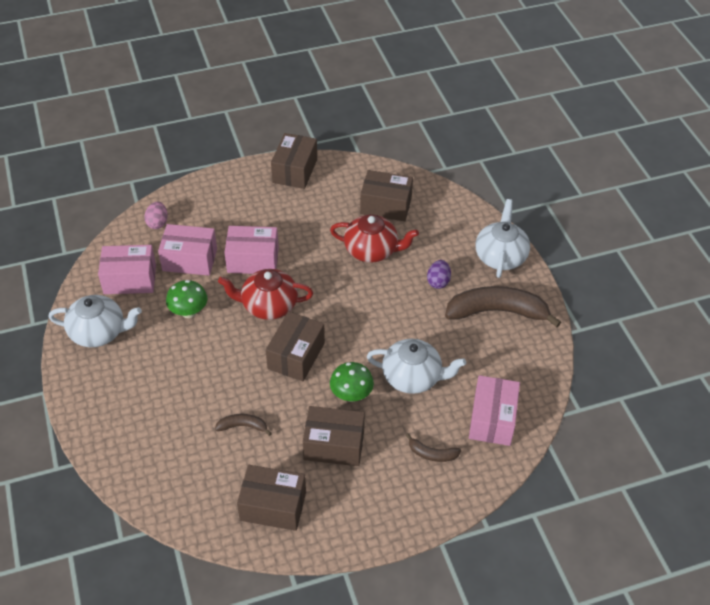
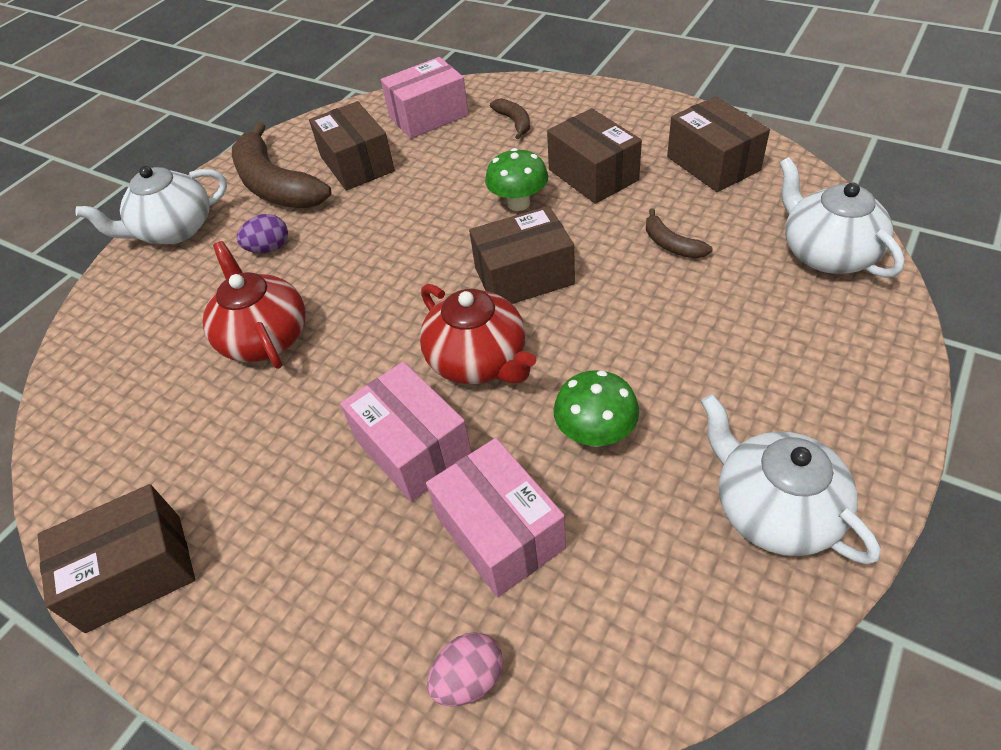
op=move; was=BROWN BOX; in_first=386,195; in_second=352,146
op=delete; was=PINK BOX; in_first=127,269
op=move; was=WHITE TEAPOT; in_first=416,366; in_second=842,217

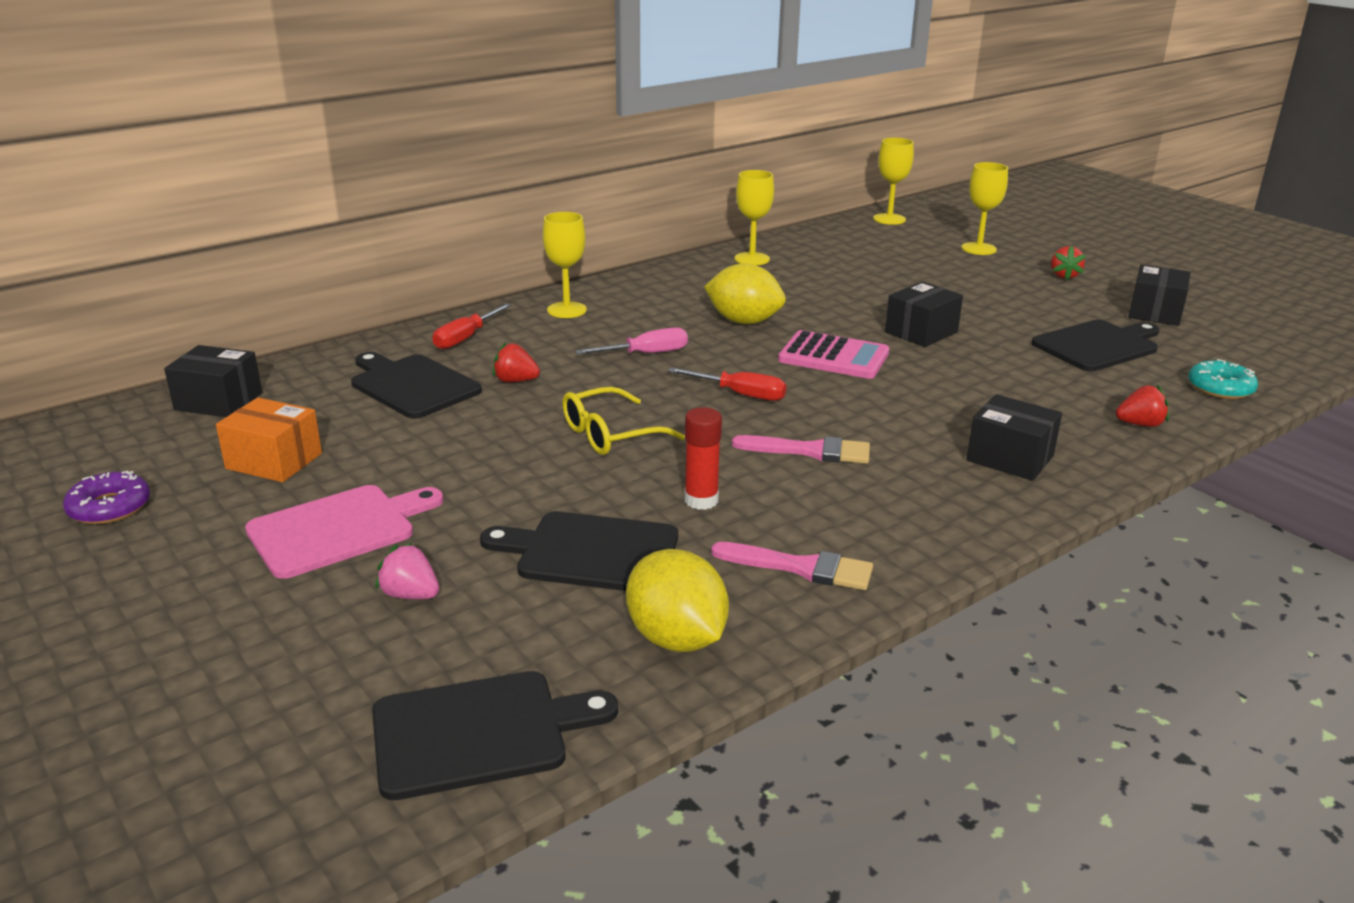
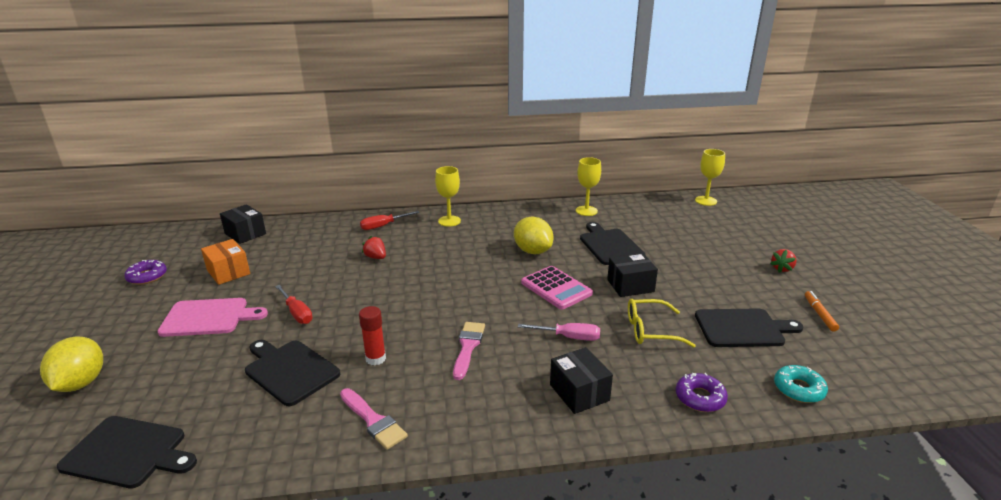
op=delete; was=YELLOW GOBLET; in_first=984,208
op=replace; was=BLACK BOX; now=ORANGE MARKER; in_first=1159,295; in_second=822,311
op=move; was=PINK SCREWDRIVER; in_first=631,340; in_second=559,332
op=move; was=BLACK CUTTING BOARD; in_first=416,385; in_second=612,243
op=move; was=RED SCREWDRIVER; in_first=727,384; in_second=294,304
op=replace; was=RED STRAWBERRY; now=PURPLE DONUT; in_first=1142,406; in_second=702,392
op=move; was=YELLOW GLASSES; in_first=623,420; in_second=662,323
op=rotate; was=PINK BRUSH; in_first=801,449; in_second=469,351; clockwise=-120
op=delete; was=PINK STRAWBERRY; in_first=407,571
op=move; was=YELLOW LEMON; in_first=677,600; in_second=71,364

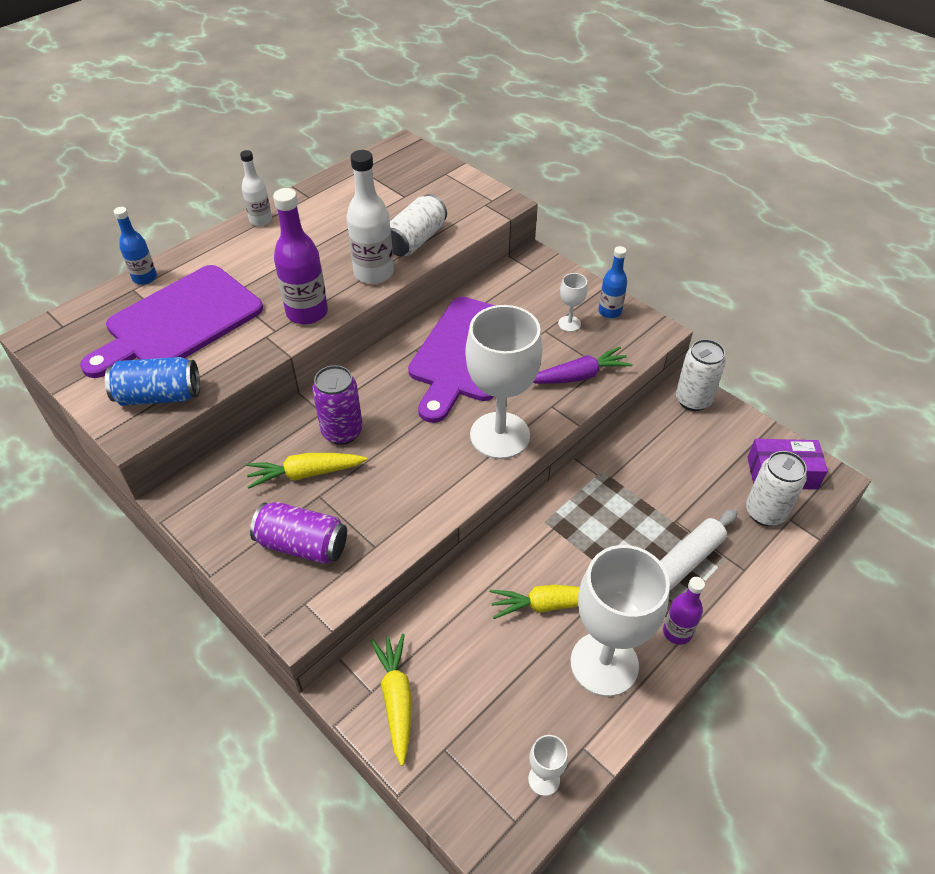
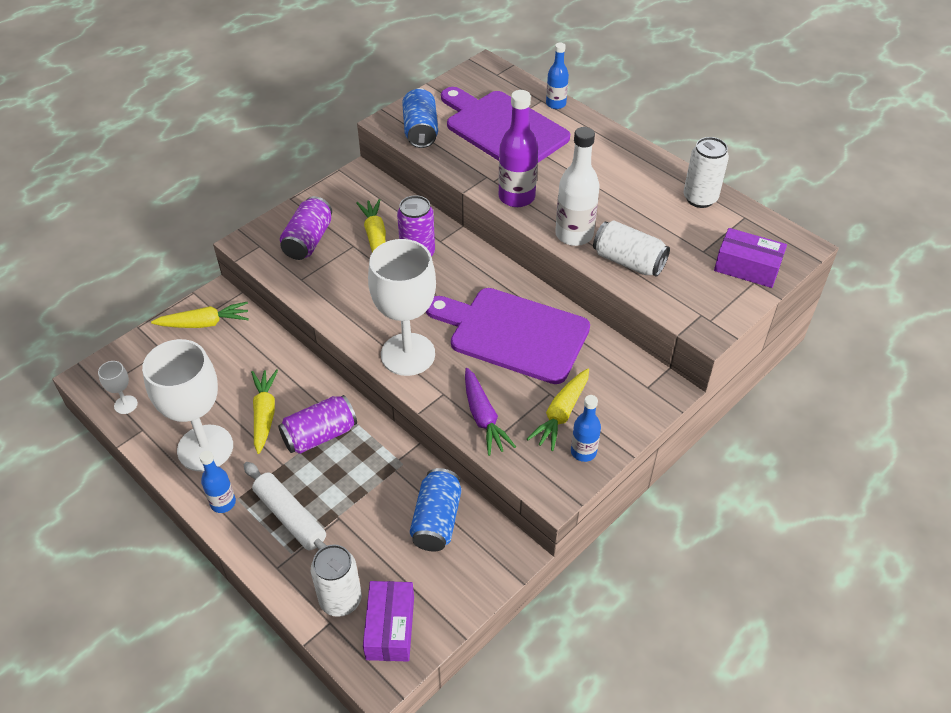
op=delete; was=WHITE BOTTLE; in_first=256,188
op=replace; was=WHITE GOBLET; now=YELLOW CARROT; in_first=573,302; in_second=558,410
op=move; was=WHITE CAN; in_first=701,375; in_second=706,172
op=recolor; was=PURPLE BOTTLE; now=BLUE BOTTLE; in_first=684,611; in_second=217,481
op=insert; now=PURPLE BOX; in_second=750,258
op=insert; now=PURPLE CAN; in_second=317,424
op=insert; now=BLUE CAN; in_second=435,510

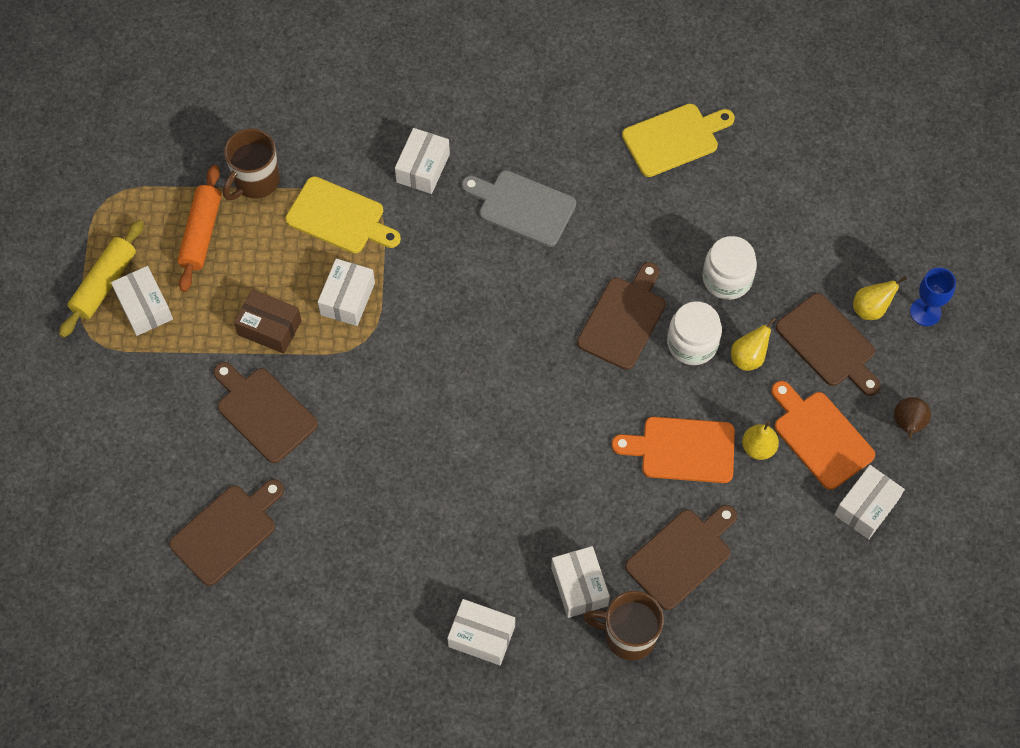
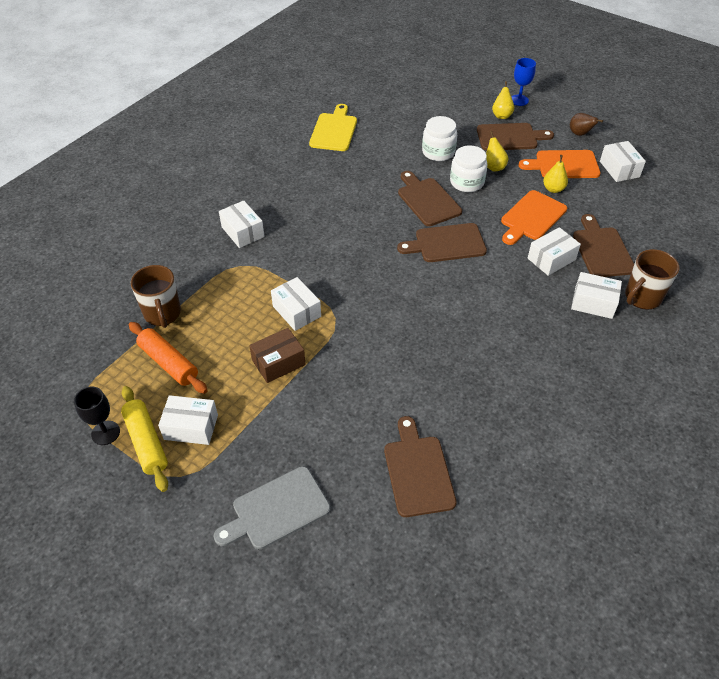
op=move; was=GREY CUTTING BOARD; in_first=518,208; in_second=272,507
op=delete; was=YELLOW CUTTING BOARD; in_first=343,214
op=move; was=BROWN CUTTING BOARD; in_first=265,412; in_second=442,242
op=move; was=WHITE BOX; in_first=481,632; in_second=554,251
op=insert; now=BLACK GOBLET; in_second=97,415

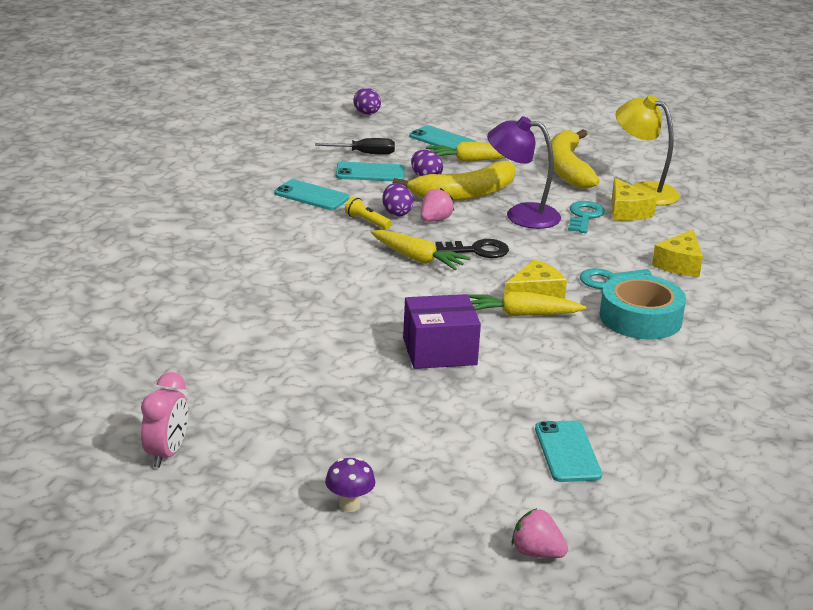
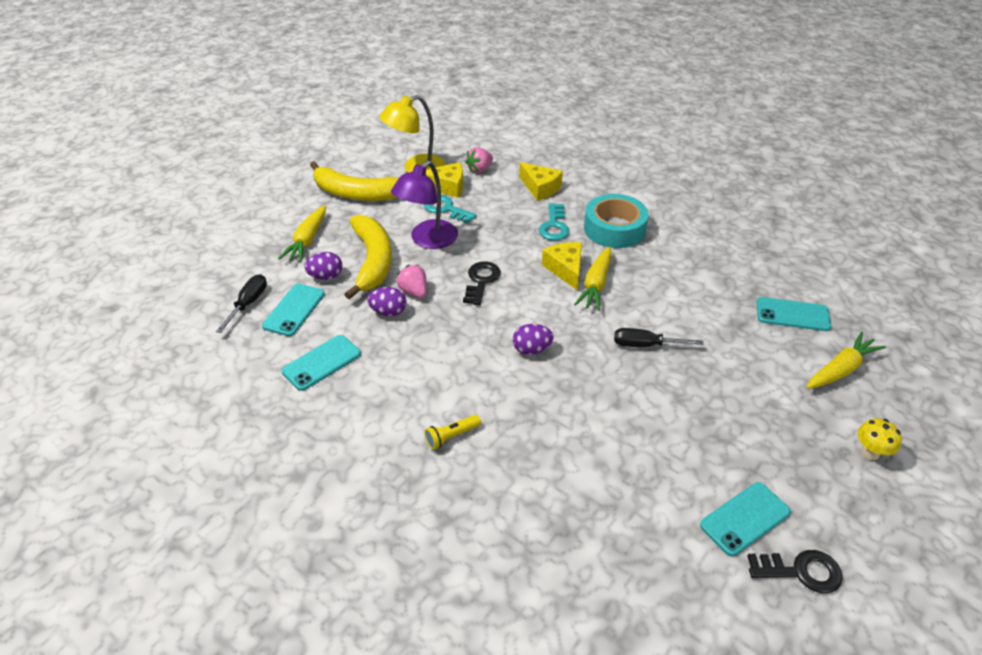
op=move; was=PURPLE EGG; in_first=367,101; in_second=533,339
op=move; was=TURQUOISE PHONE; in_first=442,137; in_second=745,519
op=move; was=YELLOW FLASHLIGHT; in_first=368,213; in_second=453,432
op=move; was=YELLOW CARROT; in_first=421,250; in_second=846,360
op=replace; was=PURPLE BOX; now=BLACK SCREWDRIVER; in_first=442,331; in_second=658,337
op=replace; was=PINK CLOCK; now=BLACK KEY; in_first=164,420; in_second=795,571
op=recolor; was=PURPLE MUSHROOM; now=YELLOW MUSHROOM; in_first=350,484; in_second=880,439
op=move; was=PINK STRAWBERRY; in_first=540,533; in_second=479,160

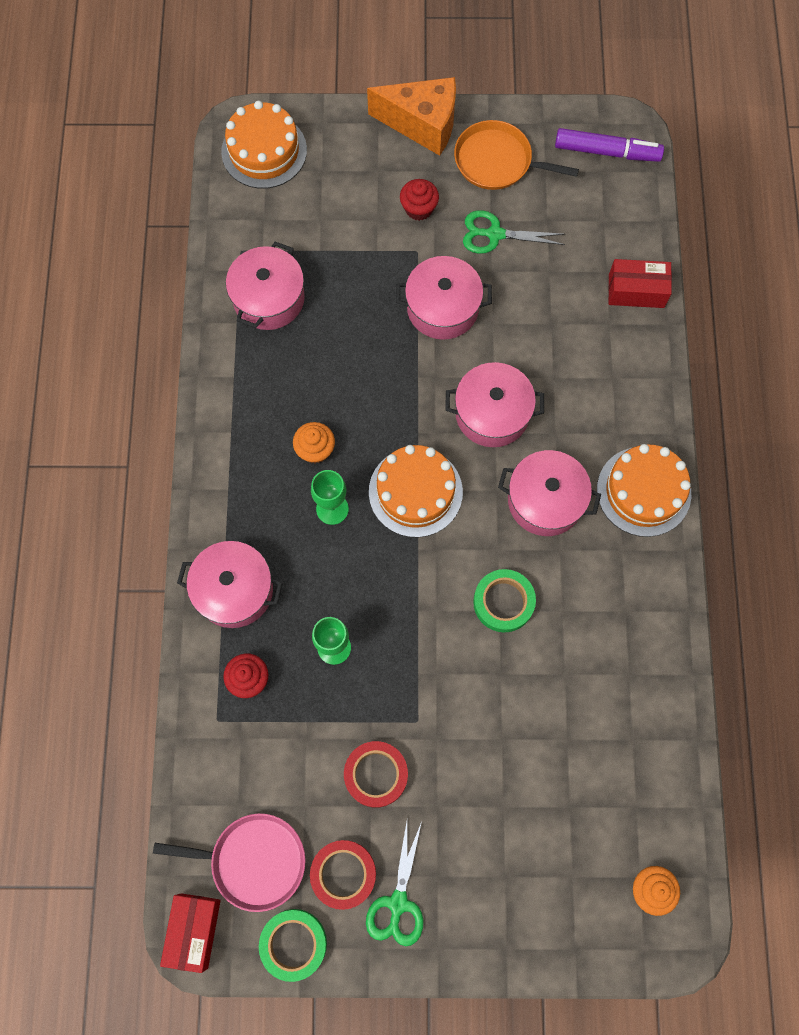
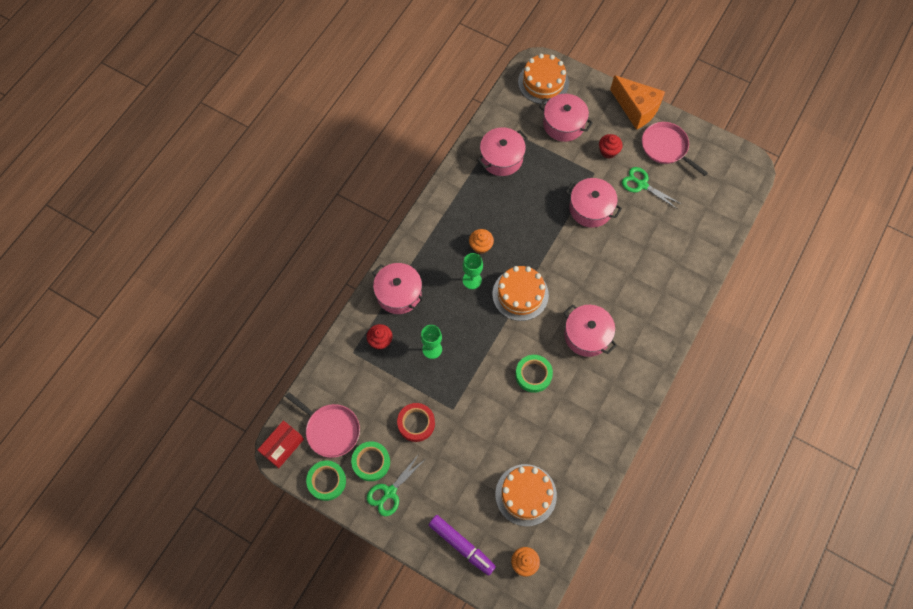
op=recolor; was=ORANGE PAN; now=PINK PAN; in_first=516,155; in_second=675,149
op=move; was=PURPLE MARKER; in_first=609,145; in_second=462,545
op=delete; was=RED BOX; in_first=640,283
op=move; was=PINK POT; in_first=494,404; in_second=566,118
op=move; was=ORANGE CAKE; in_first=644,490; in_second=526,495
op=recolor; was=RED TAPE; now=GREEN TAPE; in_first=343,875; in_second=370,461

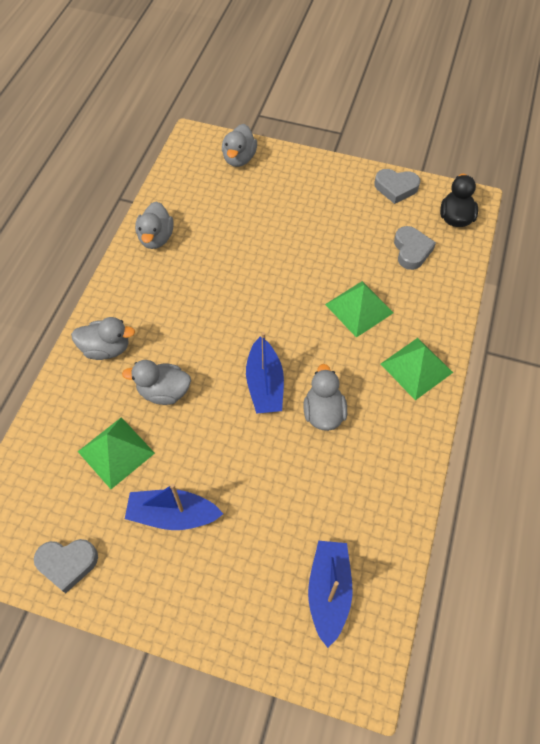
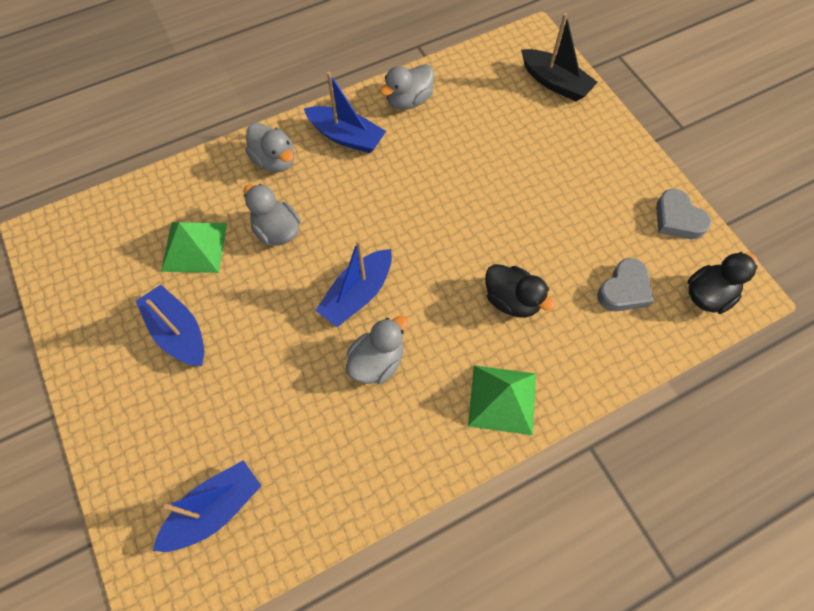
op=replace; was=GREY DUCK; now=BLACK BOAT; in_first=239,145; in_second=559,57
op=replace; was=GREEN PYRAMID; now=BLACK DUCK; in_first=359,309; in_second=520,291
op=delete; was=GREY HEART; in_first=66,566
op=insert; now=BLUE BOAT; in_second=345,112

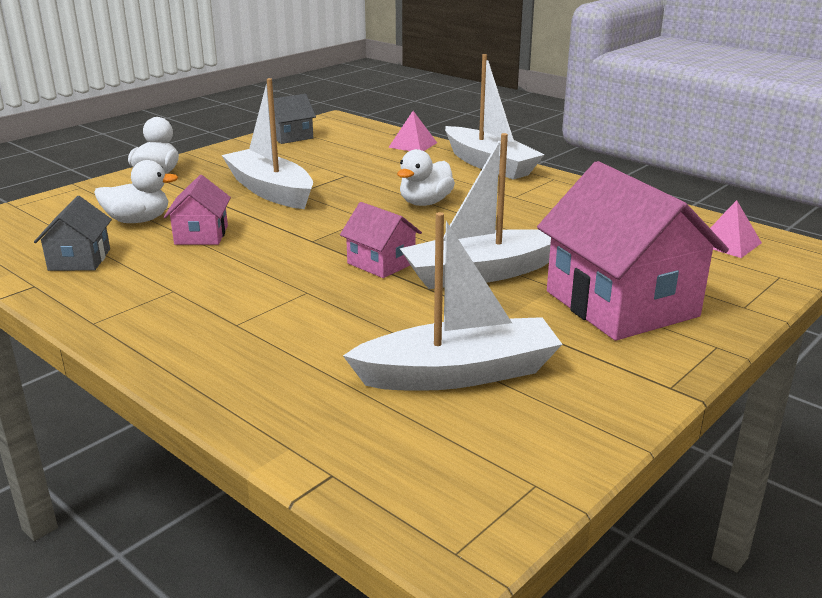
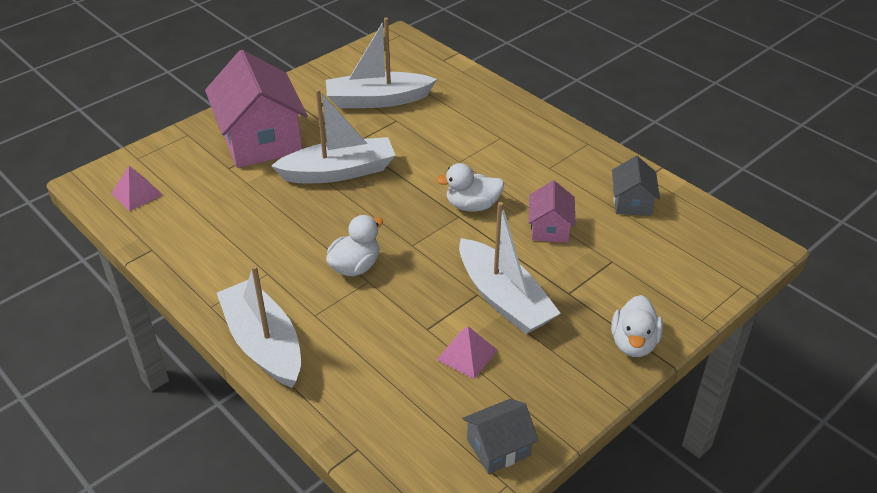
op=move; was=PINK PYRAMID; in_first=412,131; in_second=467,352
op=move; was=WHITE DUCK; in_first=136,191; in_second=470,187
op=delete; was=PINK HOUSE; in_first=381,240

